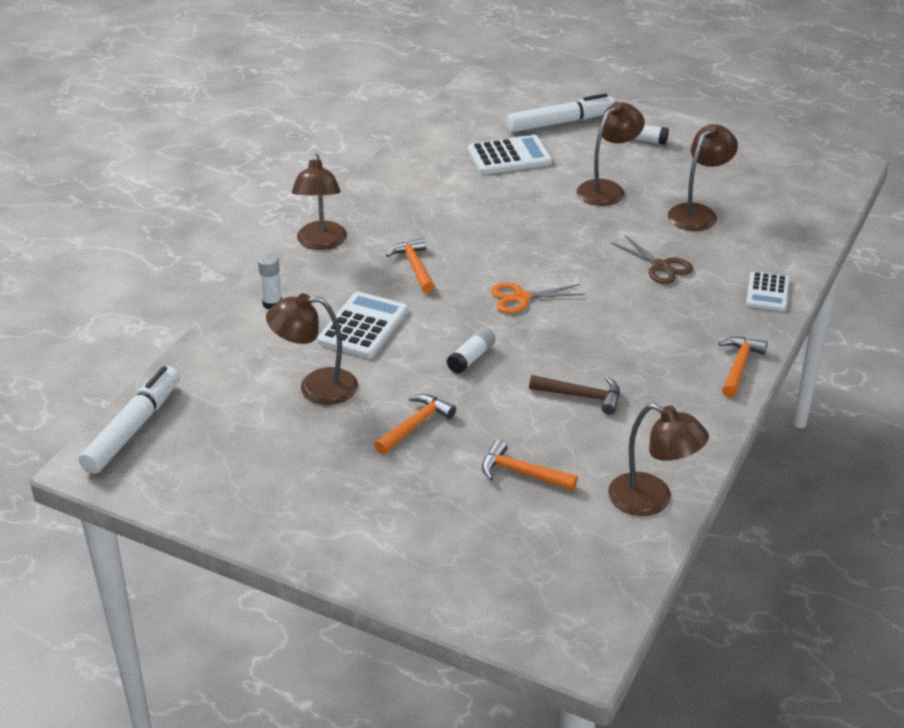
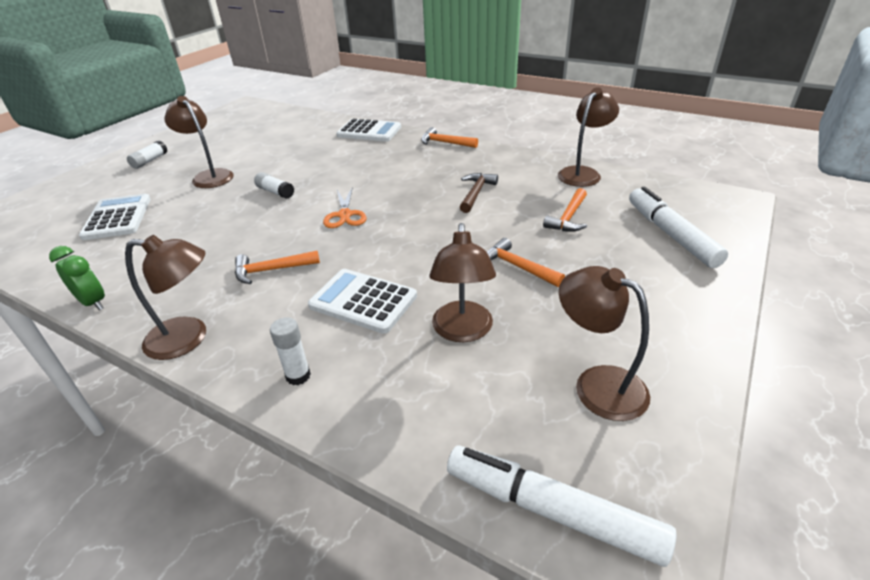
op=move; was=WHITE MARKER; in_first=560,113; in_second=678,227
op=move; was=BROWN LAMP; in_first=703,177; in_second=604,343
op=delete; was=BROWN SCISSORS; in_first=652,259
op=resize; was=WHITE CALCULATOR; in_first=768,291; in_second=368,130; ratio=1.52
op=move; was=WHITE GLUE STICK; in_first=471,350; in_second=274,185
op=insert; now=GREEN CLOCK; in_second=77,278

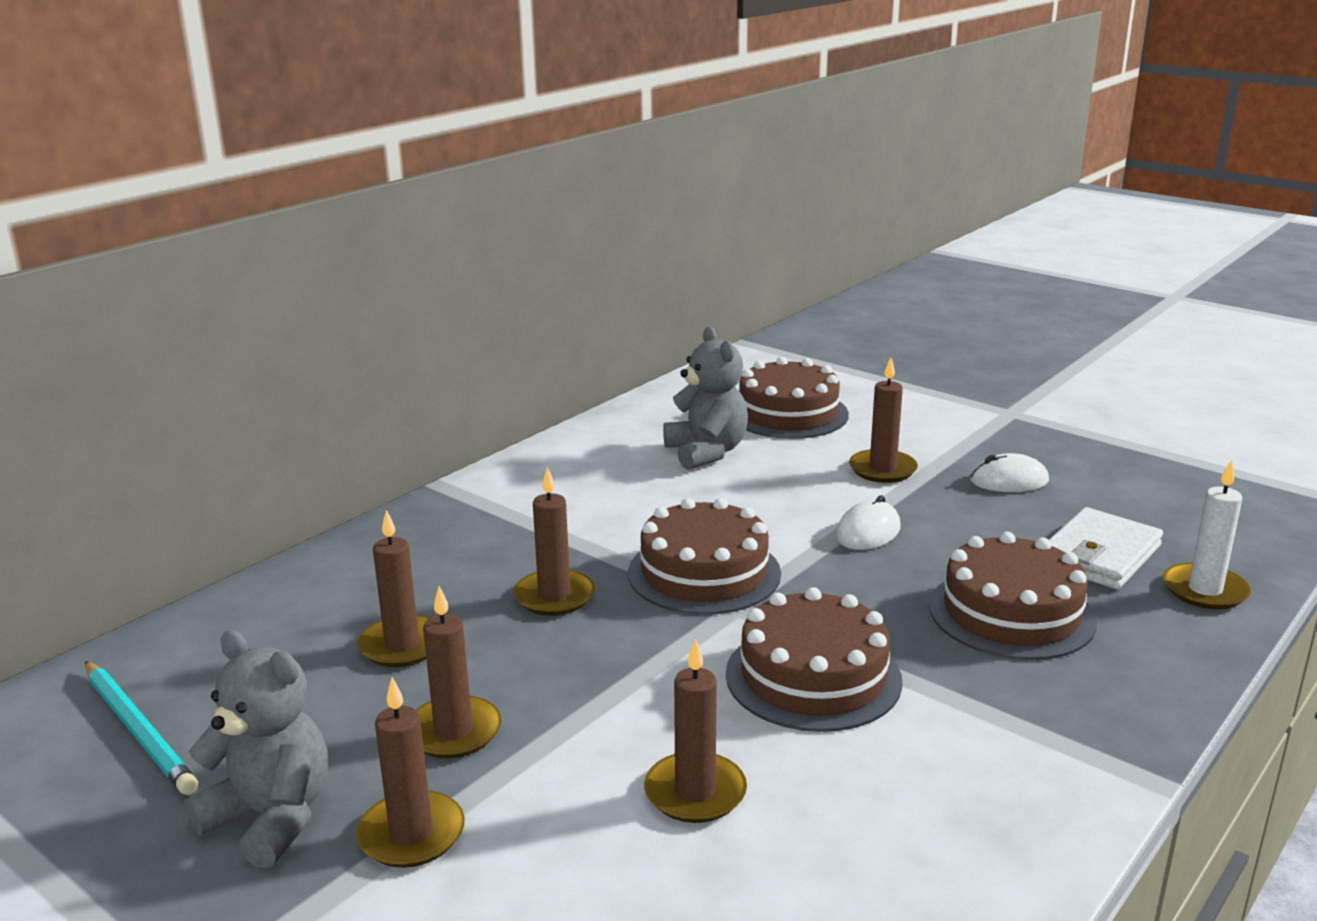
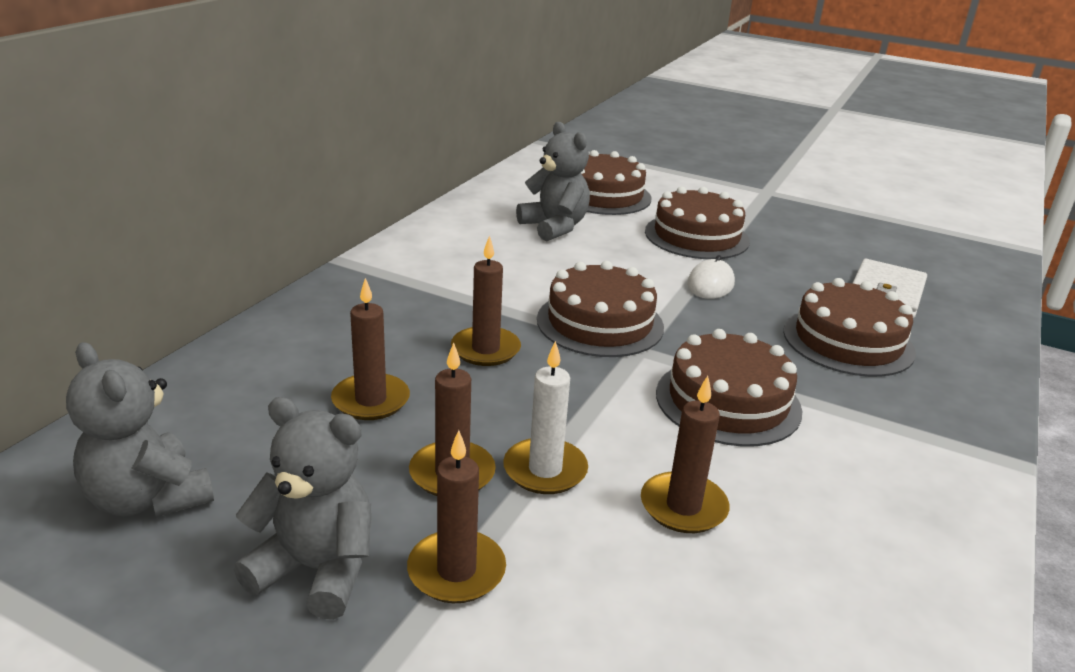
op=replace; was=BROWN CANDLE; now=BROWN CAKE; in_first=883,420; in_second=697,223
op=delete; was=WHITE MOUSE; in_first=1009,472
op=move; was=WHITE CANDLE; in_first=1207,534; in_second=545,417
op=replace; was=TURQUOISE PENCIL; now=GREY TEDDY BEAR; in_first=141,728; in_second=140,429

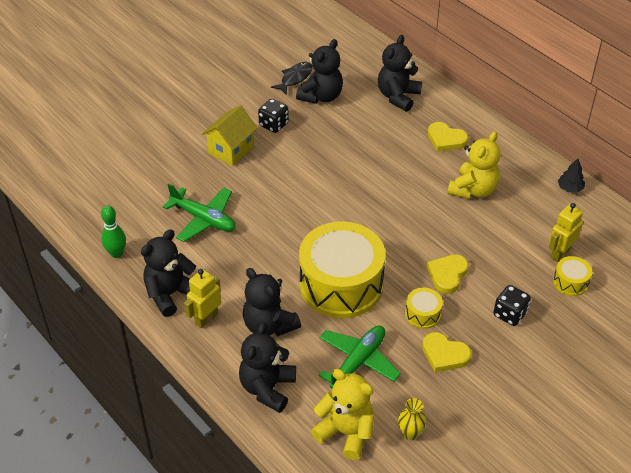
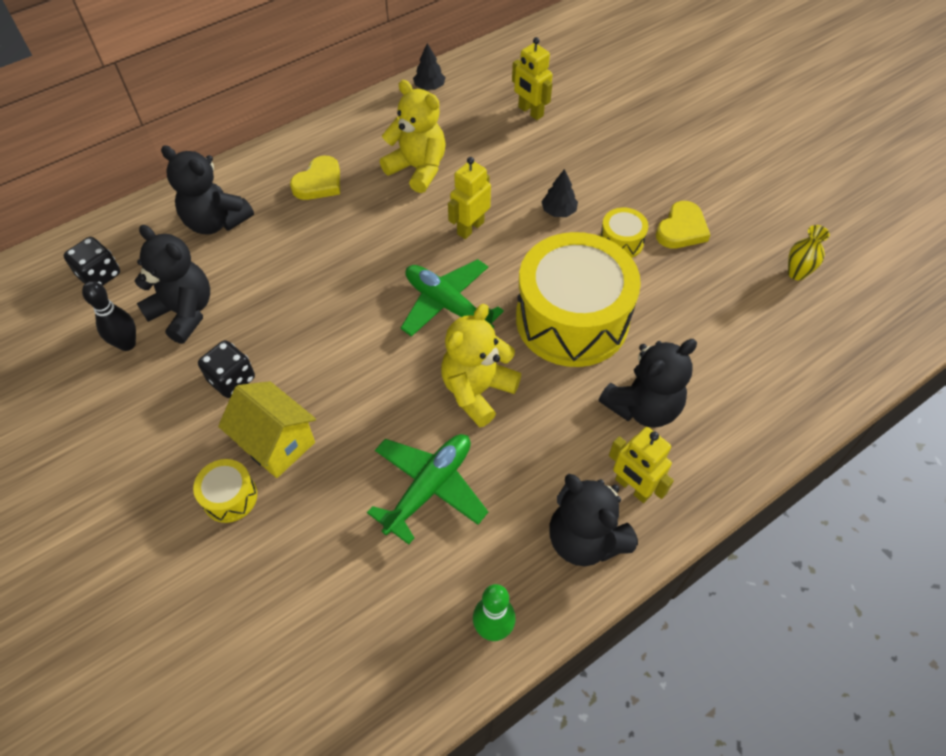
op=replace; was=BLACK FISH; now=BLACK BOWLING PIN; in_first=292,78; in_second=109,316
op=replace; was=YELLOW HEART; now=BLACK TREE; in_first=448,274; in_second=559,193
op=move; was=YELLOW DRUM; in_first=572,276; in_second=225,491
op=move; was=BLACK DICE; in_first=512,305; in_second=92,261
op=delete; was=BLACK TEDDY BEAR; in_first=267,367
op=move; was=GREEN PLANE; in_first=360,357; in_second=452,298
op=move; was=YELLOW TEDDY BEAR; in_first=342,414; in_second=481,365
op=insert; now=YELLOW ROBOT; in_second=469,198

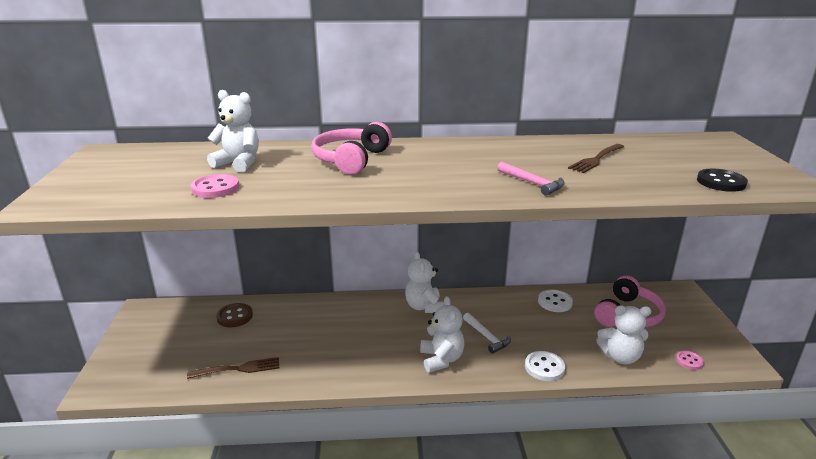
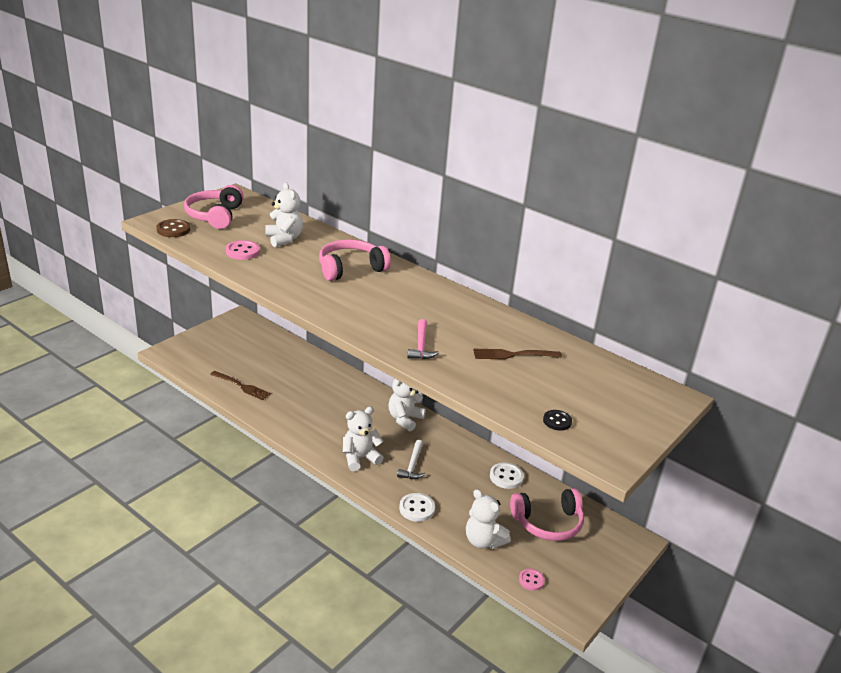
op=resize; was=BLACK BUTTON; in_first=722,180; in_second=557,420; ratio=0.66
op=rotate; was=WHITE TEDDY BEAR; in_first=442,334; in_second=363,438; clockwise=-150
op=move; was=BROWN BUTTON; in_first=234,315; in_second=173,228
op=insert; now=PINK HEADPHONES; in_second=214,207

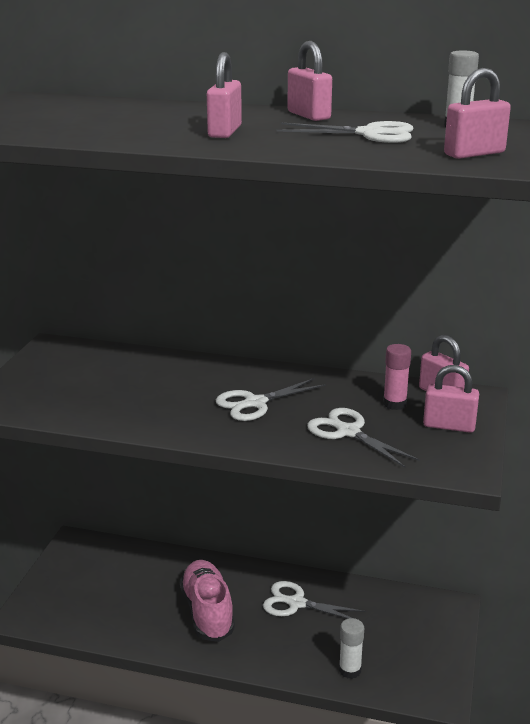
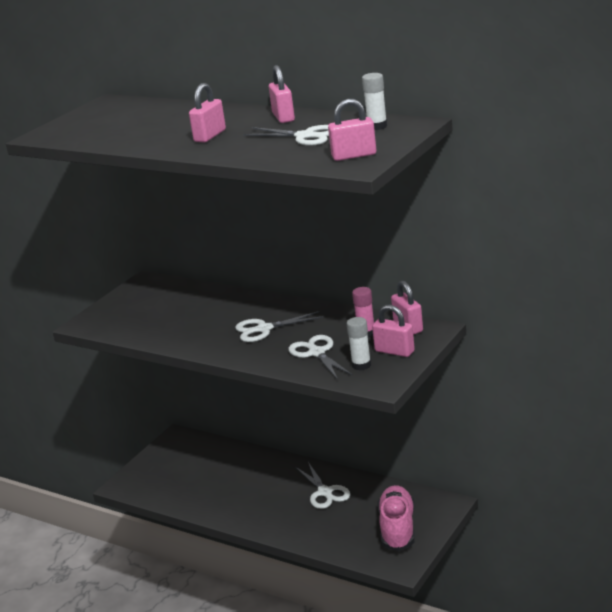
op=move; was=PINK SHOE; in_first=207,601; in_second=396,518
op=rotate; was=WHITE SCISSORS; in_first=314,600; in_second=323,485; clockwise=-150
op=move; was=WHITE GLUE STICK; in_first=351,648; in_second=359,343

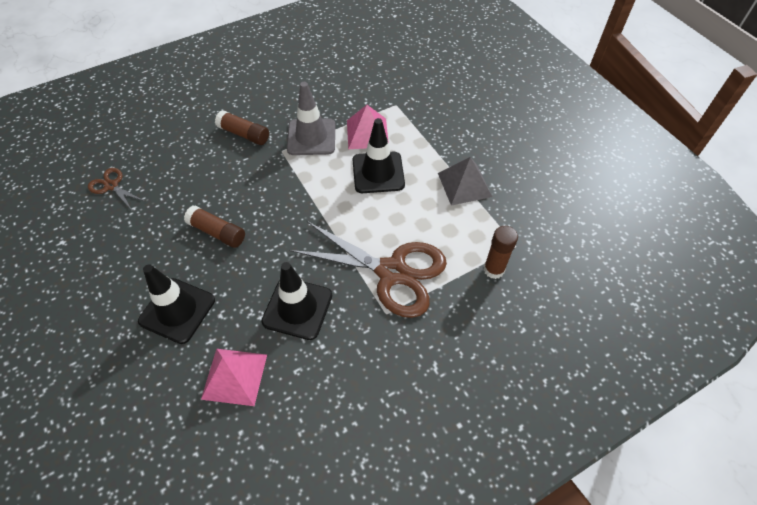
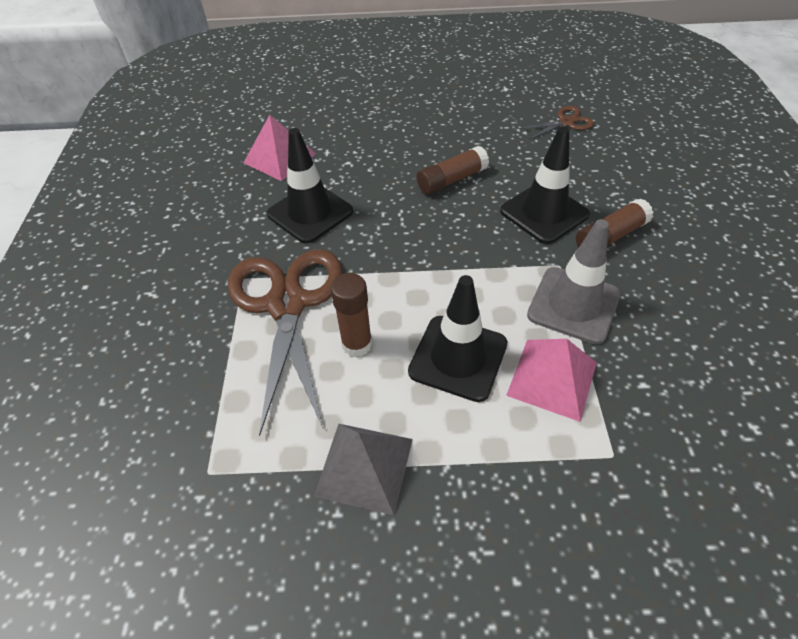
op=rotate; was=BROWN SCISSORS; in_first=368,269; in_second=285,342; clockwise=120
op=move; was=BROWN GLUE STICK; in_first=501,252; in_second=351,315
op=move; was=BLACK TRAFFIC CONE; in_first=176,304; in_second=545,185

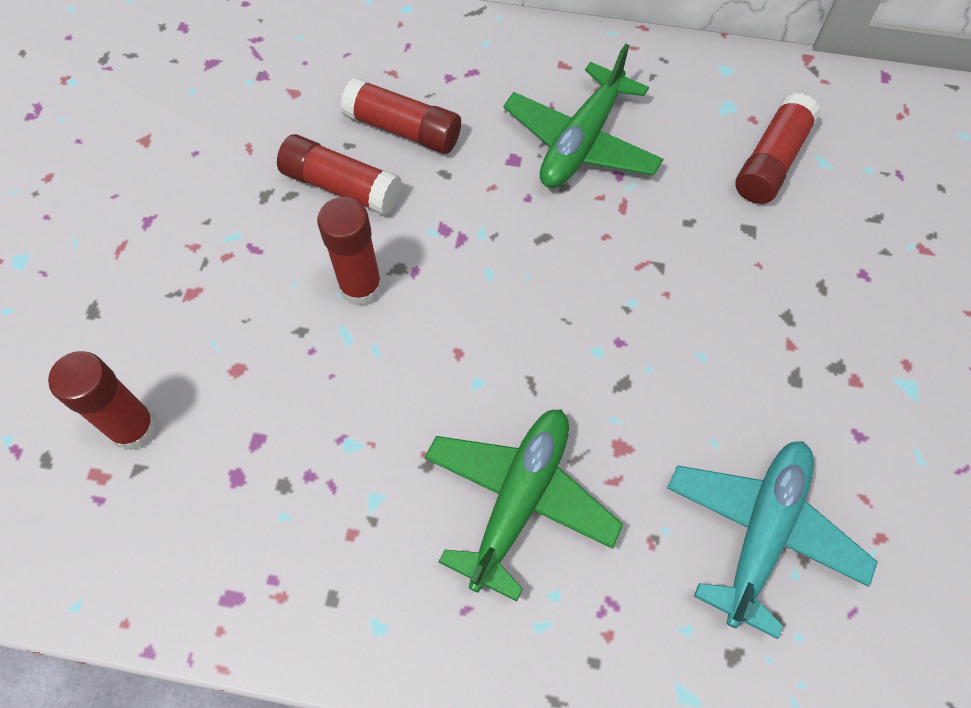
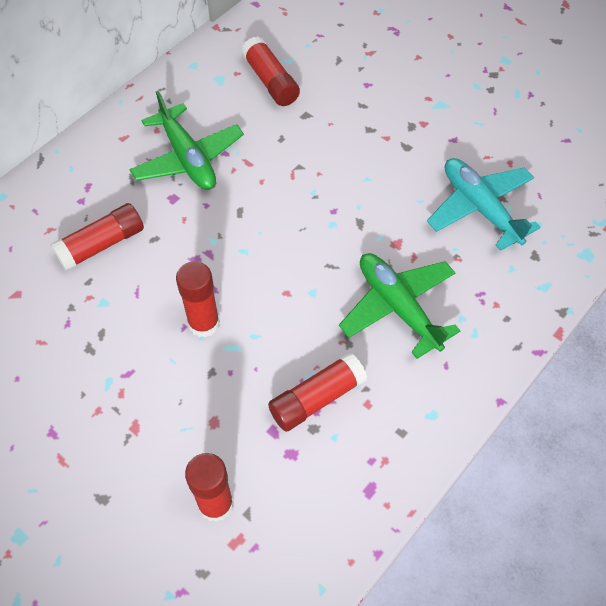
op=move; was=RED GLUE STICK; in_first=339,174; in_second=317,392

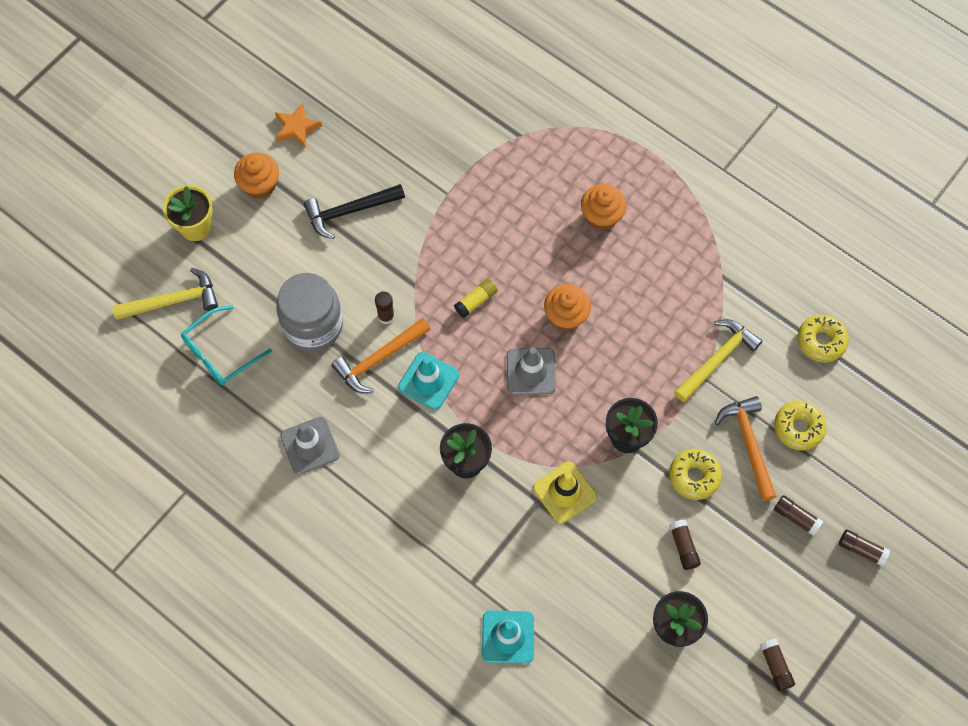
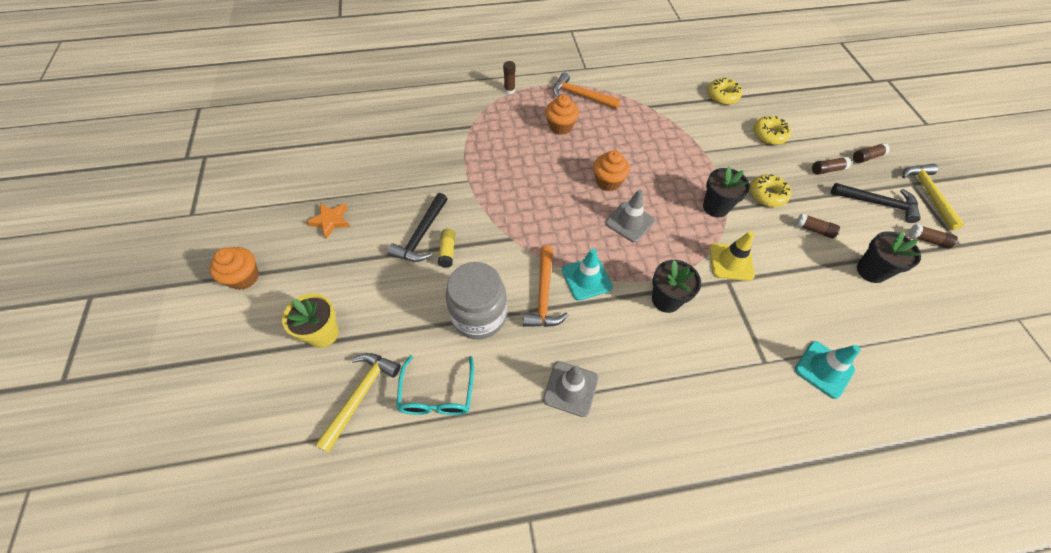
op=move; was=ORANGE CUPCAKE; in_first=256,176; in_second=234,268
op=move; was=YELLOW GLUE STICK; in_first=476,298; in_second=447,248
op=move; was=BROWN GLUE STICK; in_first=384,308; in_second=509,77
op=move; was=YELLOW HAMMER; in_first=718,360; in_second=933,197
op=move; was=ORANGE HAMMER; in_first=746,448; in_second=586,90
op=insert; now=BLACK HAMMER; in_second=876,203

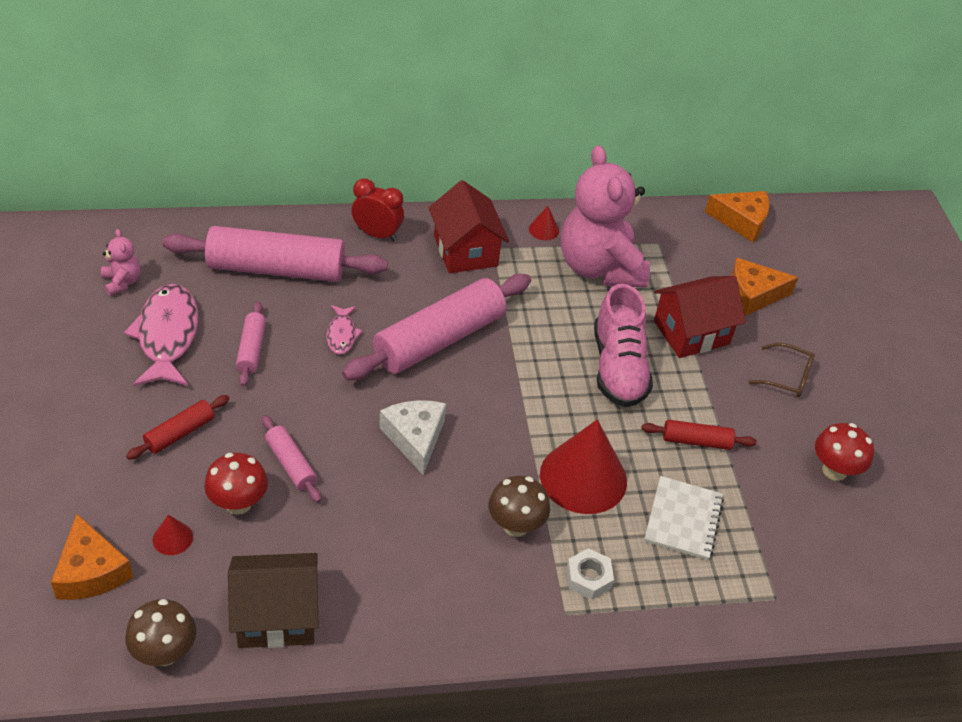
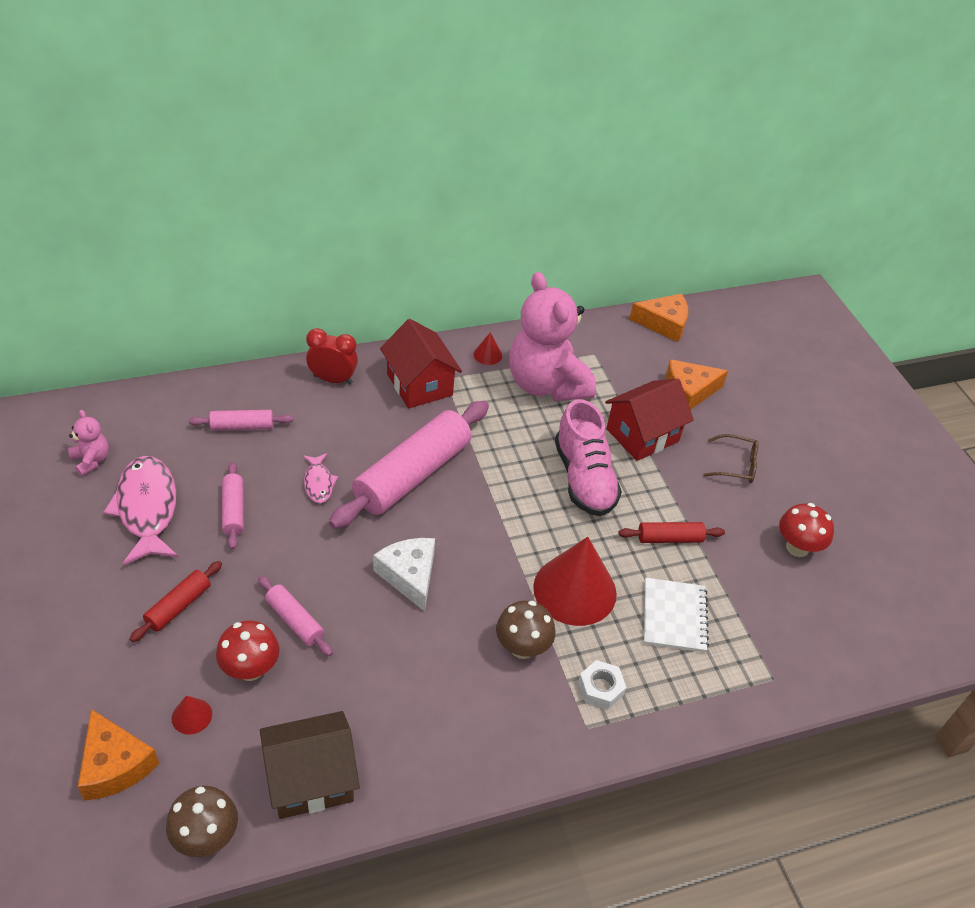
op=resize; was=PINK ROLLING PIN; in_first=275,254; in_second=241,420; ratio=0.47

